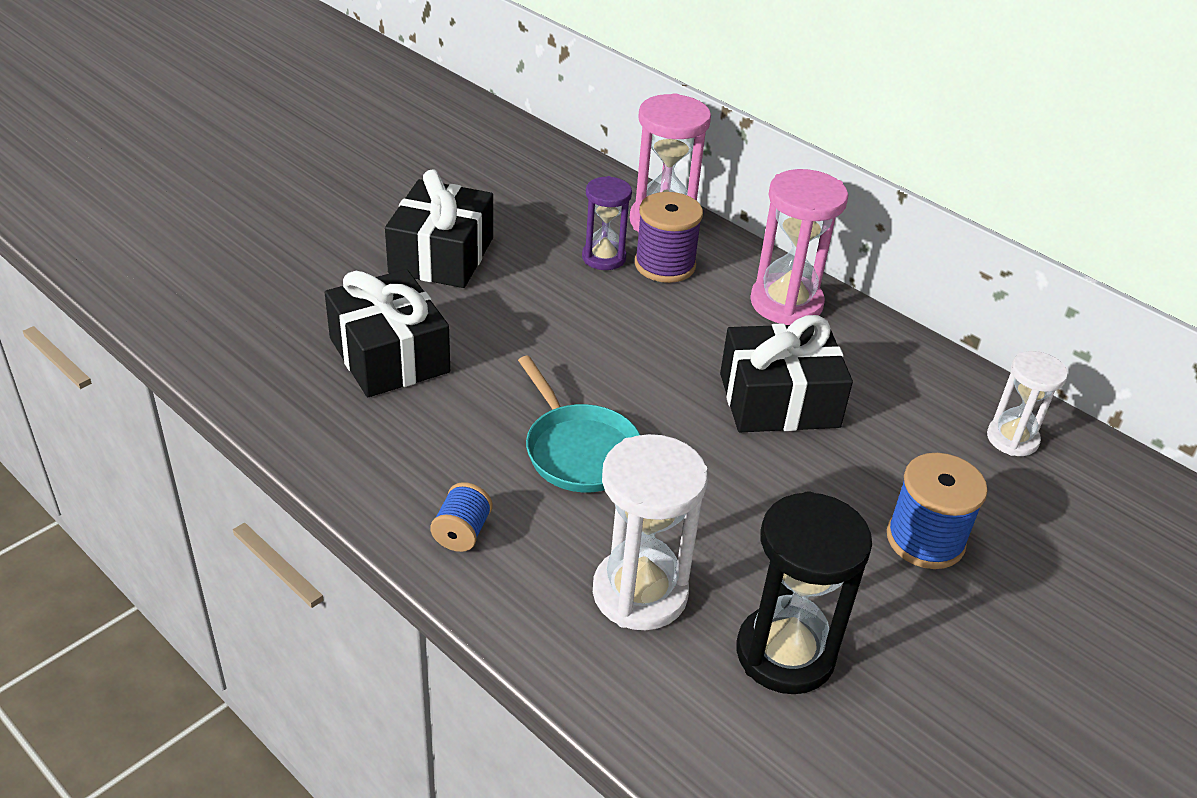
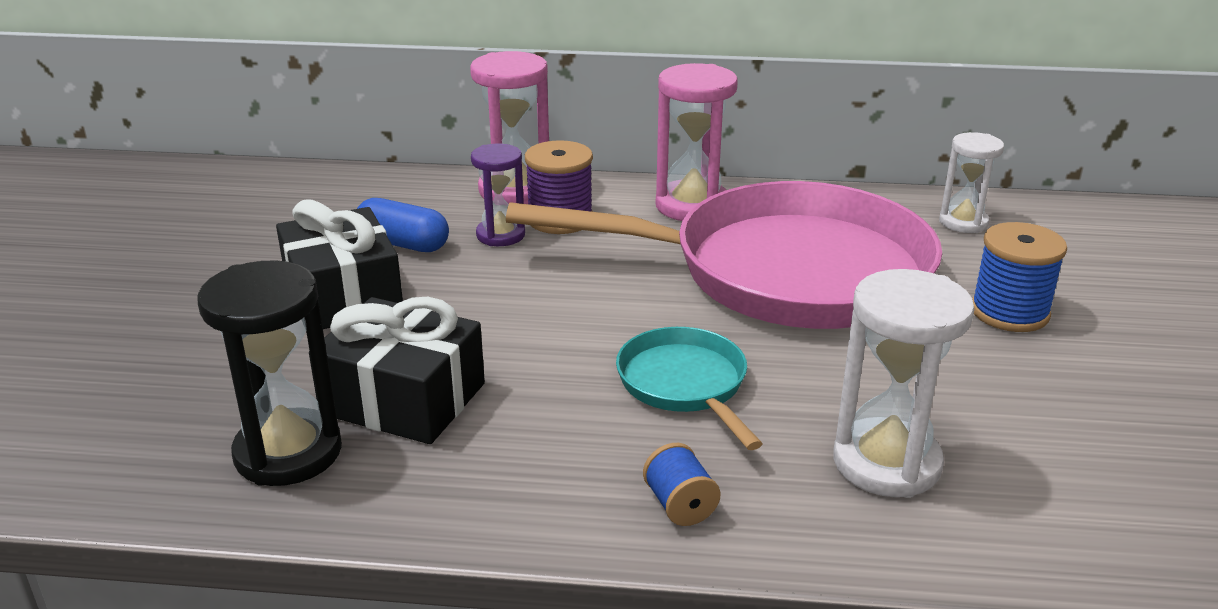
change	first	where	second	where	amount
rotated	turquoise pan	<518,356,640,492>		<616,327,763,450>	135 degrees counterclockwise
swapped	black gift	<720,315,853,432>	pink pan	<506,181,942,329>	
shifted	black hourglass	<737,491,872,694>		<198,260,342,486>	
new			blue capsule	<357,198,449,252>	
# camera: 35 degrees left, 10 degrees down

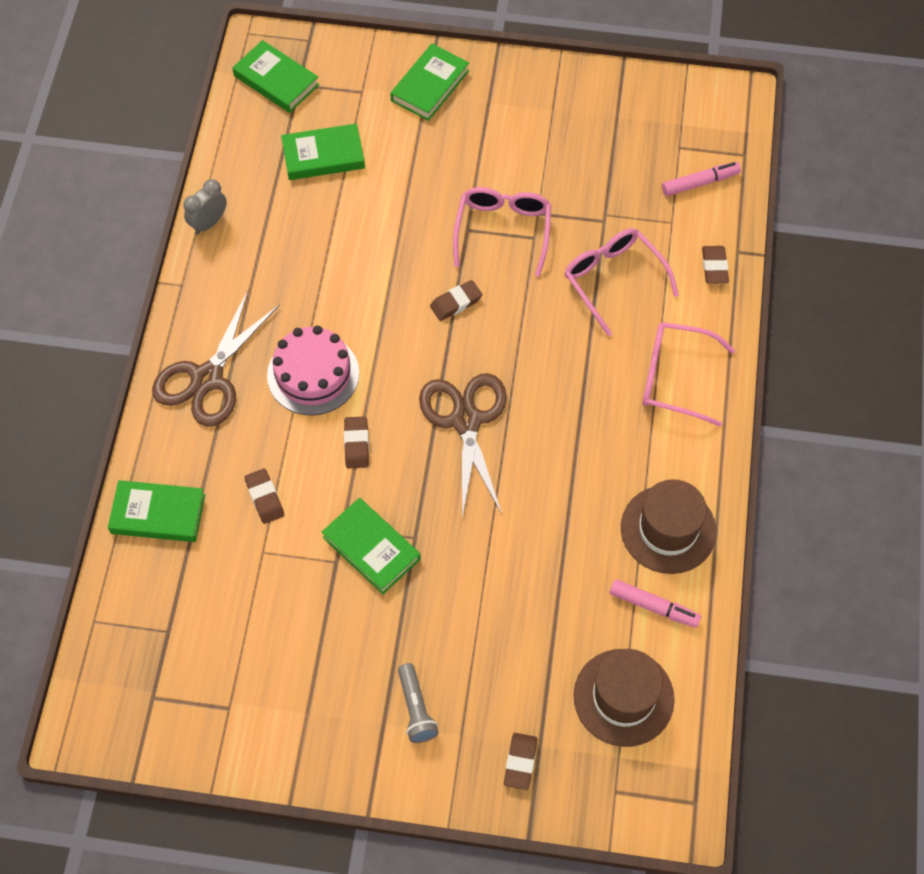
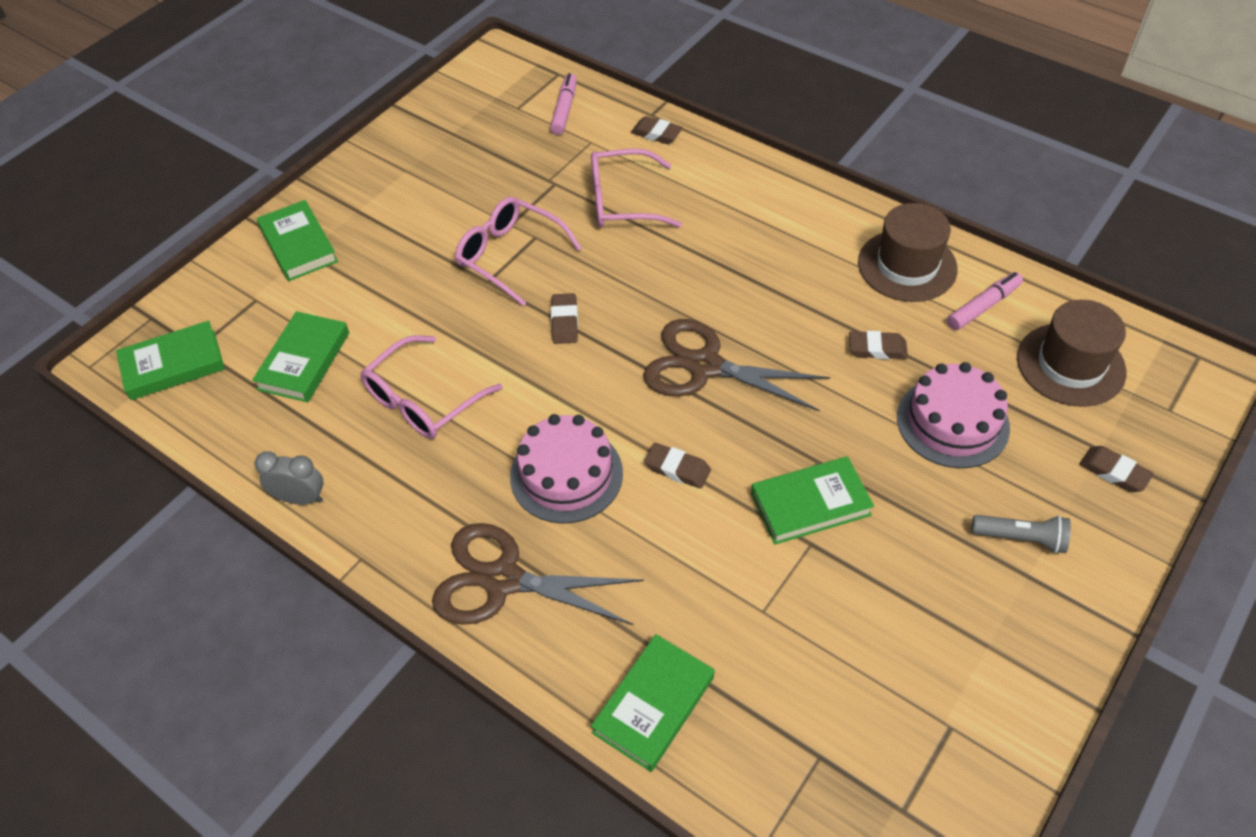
change	first	where	second	where	amount
rotated	brown scissors	<152,290,280,427>		<432,523,644,625>	135 degrees clockwise
rotated	grey clock	<183,179,227,234>		<255,451,323,505>	120 degrees clockwise
shifted	brown eraser	<244,468,284,524>		<849,331,908,359>	
shifted	pink glasses	<642,322,735,427>		<360,335,503,439>	
new			pink cake	<897,362,1010,468>	
# camera: 60 degrees left, 10 degrees down

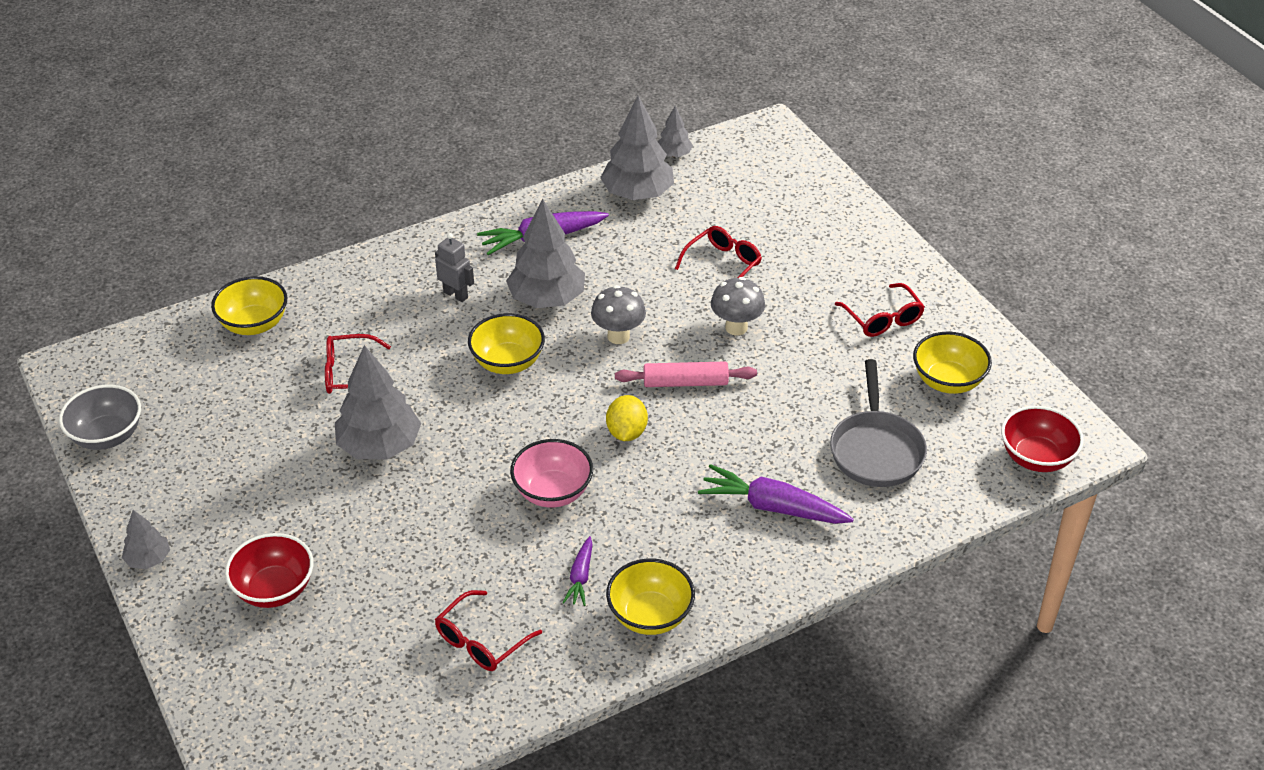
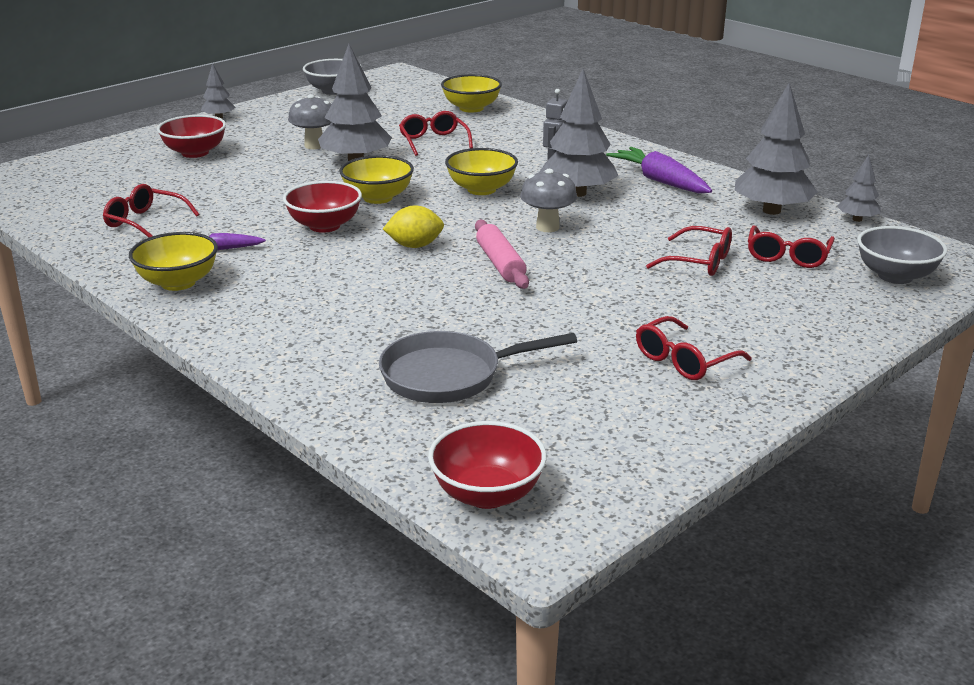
change	first	where	second	where	amount
repainted	pink bowl	<510,439,593,508>	red bowl	<283,181,362,233>	
gone	purple carrot	<698,464,854,524>			
shifted	grey mushroom	<711,277,765,336>		<288,94,332,149>	
shifted	yellow bowl	<913,332,992,394>		<339,155,414,204>	
new			red glasses	<748,226,835,268>	
new			grey bowl	<857,226,947,284>	
# camera: 75 degrees right, 15 degrees down

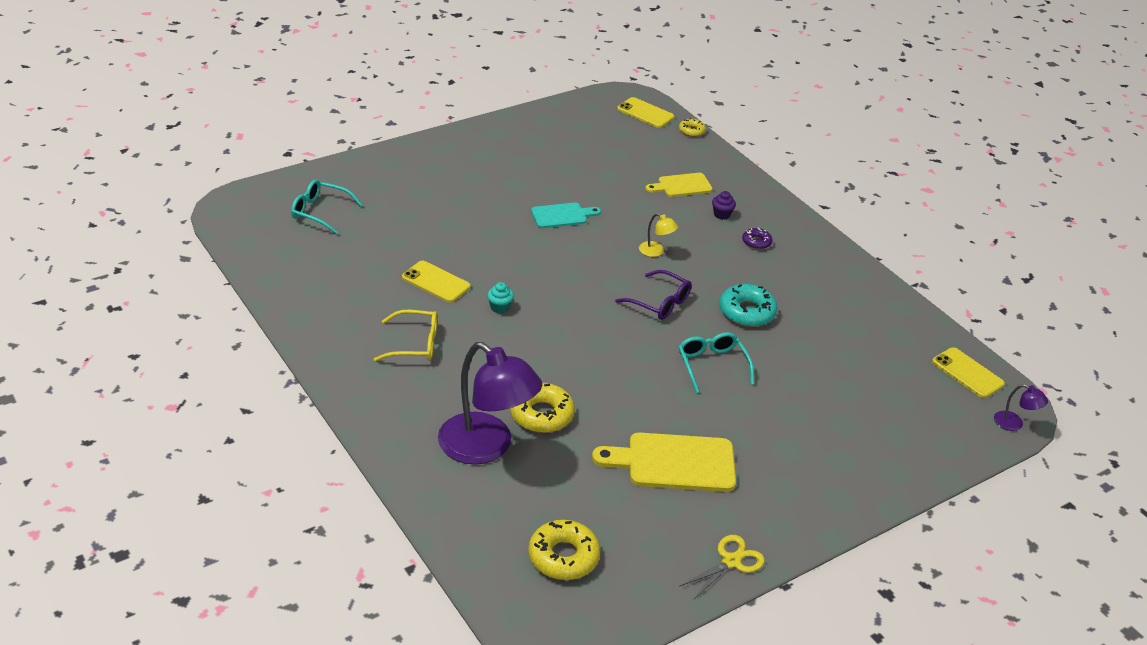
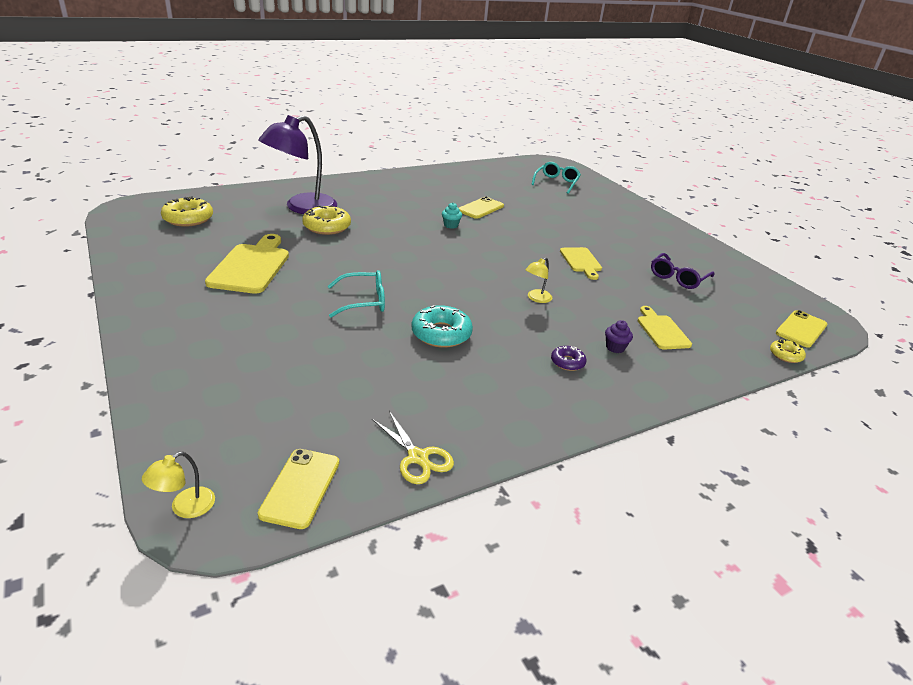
change	first	where	second	where	amount
gone	yellow glasses	<374,310,437,361>			
repainted	turquoise cutting board	<531,203,601,228>	yellow cutting board	<560,247,602,280>	
shifted	purple glasses	<615,270,692,320>		<651,253,714,289>	
shifted	yellow scissors	<679,535,765,600>		<372,411,454,484>	
rotated	yellow phone	<932,347,1005,398>		<258,449,339,529>	45 degrees counterclockwise
repainted	purple lamp	<994,384,1048,431>	yellow lamp	<142,452,215,518>	
# camera: 95 degrees right, 5 degrees down

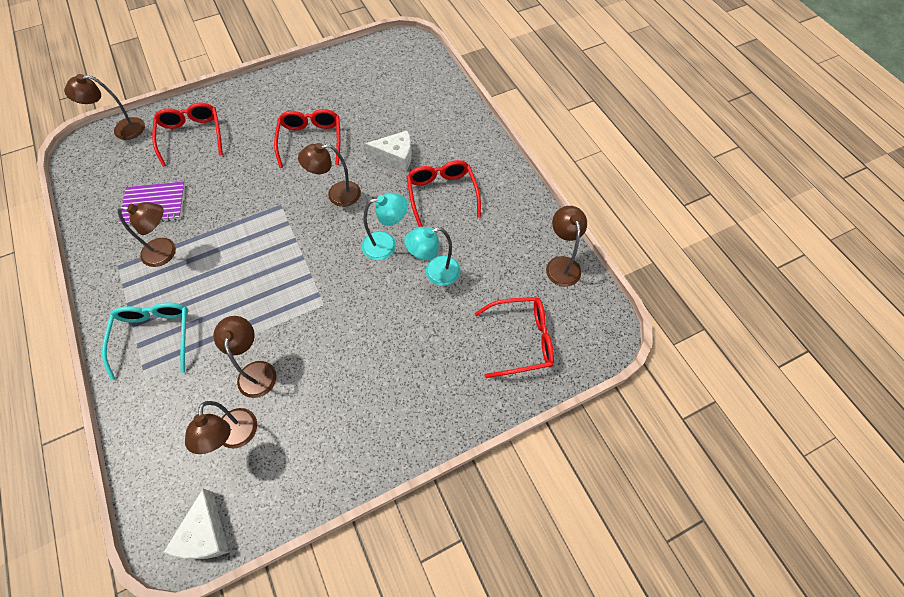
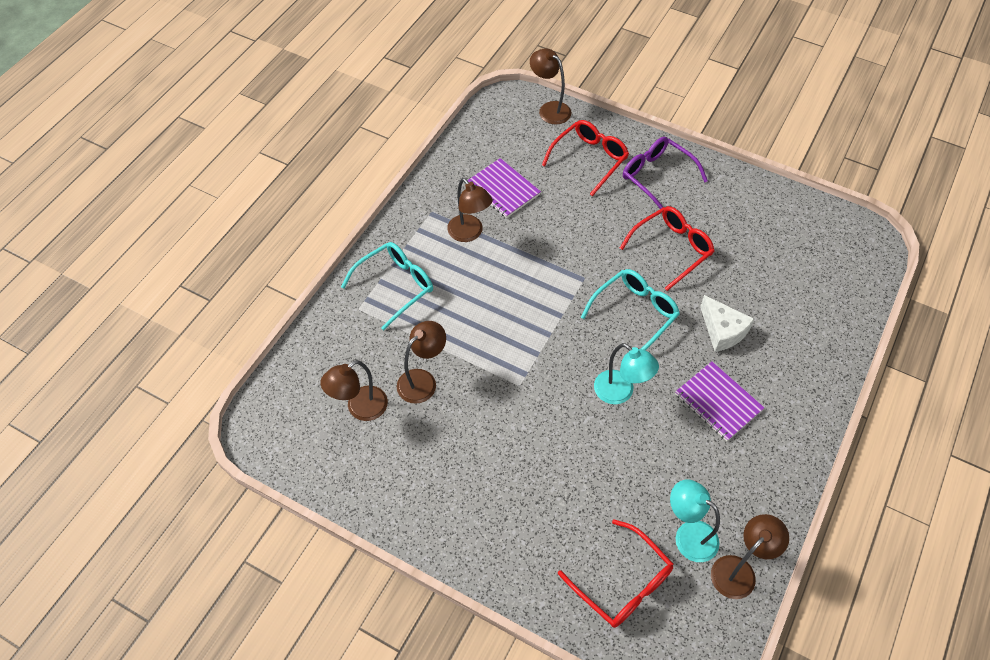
change	first	where	second	where	amount
gone	white cheese	<164,489,229,559>			
swapped	brown lamp	<298,143,361,207>	turquoise glasses	<581,269,680,350>	
shifted	turquoise lamp	<404,227,461,286>		<670,479,720,562>	
swapped	red glasses	<406,160,481,227>	purple notebook	<675,362,764,441>	
new			purple glasses	<623,137,708,209>	
# camera: 55 degrees right, 5 degrees down

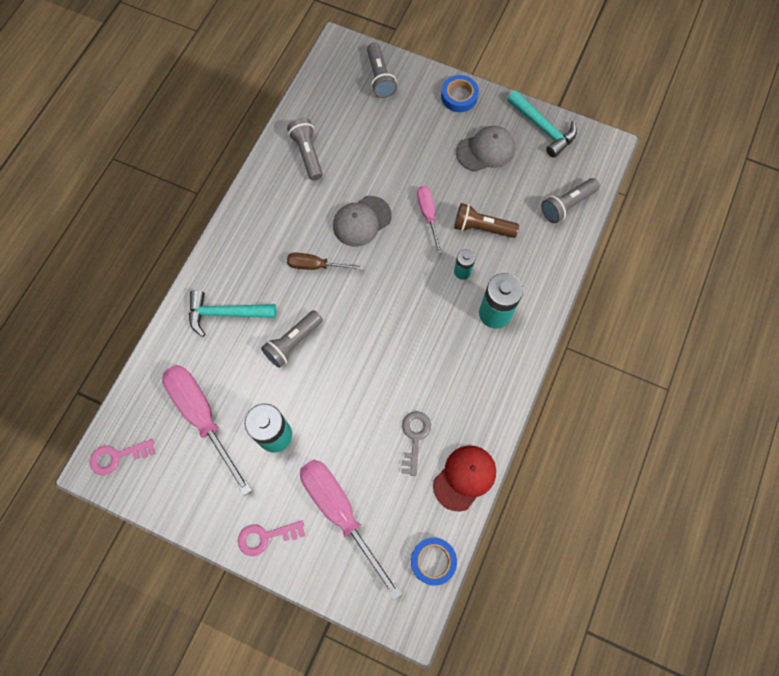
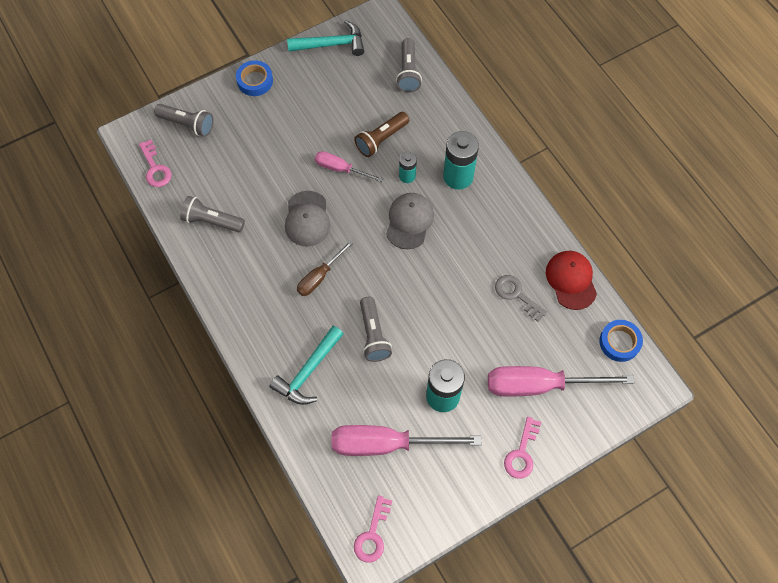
change	first	where	second	where	amount
shifted	grey cap	<456,126,515,172>		<386,193,434,249>	
new			pink key	<139,140,172,187>	
# camera: 55 degrees left, 5 degrees down

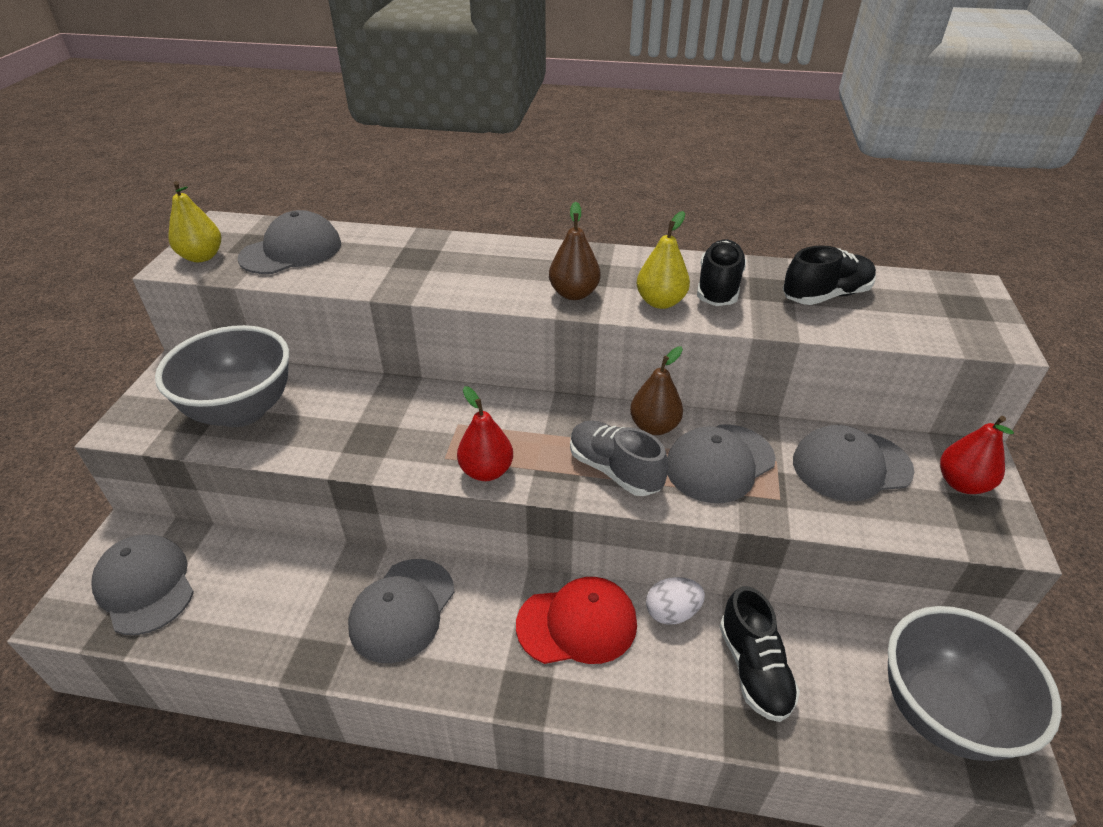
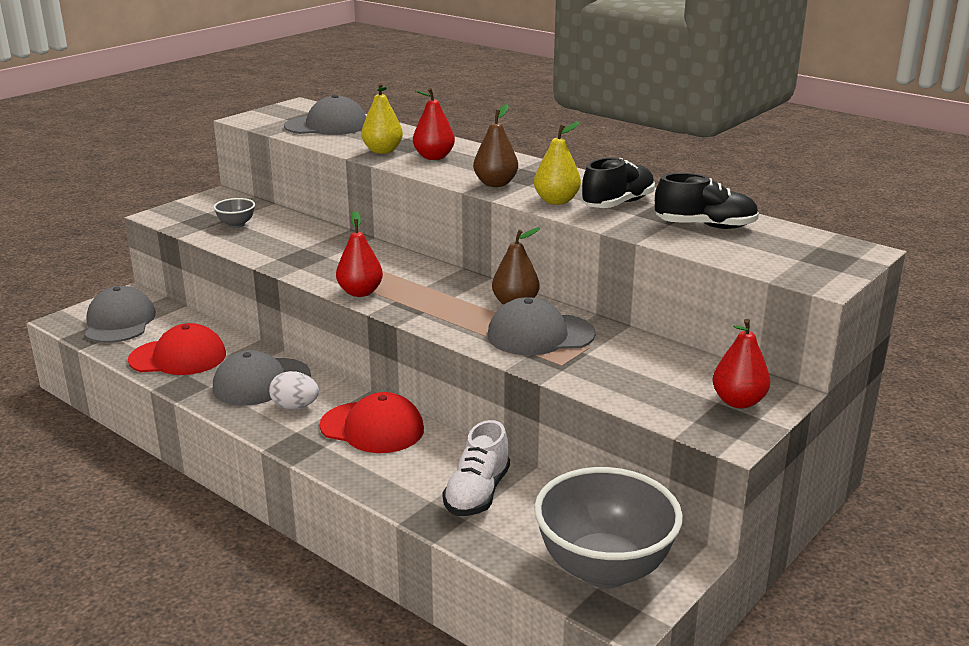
change	first	where	second	where	amount
scaled	grey bowl	<155,325,289,427>		<213,198,255,228>	x0.42
shifted	yellow pear	<168,181,221,262>		<361,83,403,154>	
gone	grey shoe	<570,420,668,496>			
shifted	white egg	<646,577,705,625>		<269,371,319,409>	
repainted	black shoe	<719,586,800,722>	white shoe	<443,420,510,516>	
gone	grey cap	<793,425,914,501>			
new			red cap	<128,323,226,375>	
new			red pear	<413,88,455,160>	
# camera: 30 degrees right, 15 degrees down

